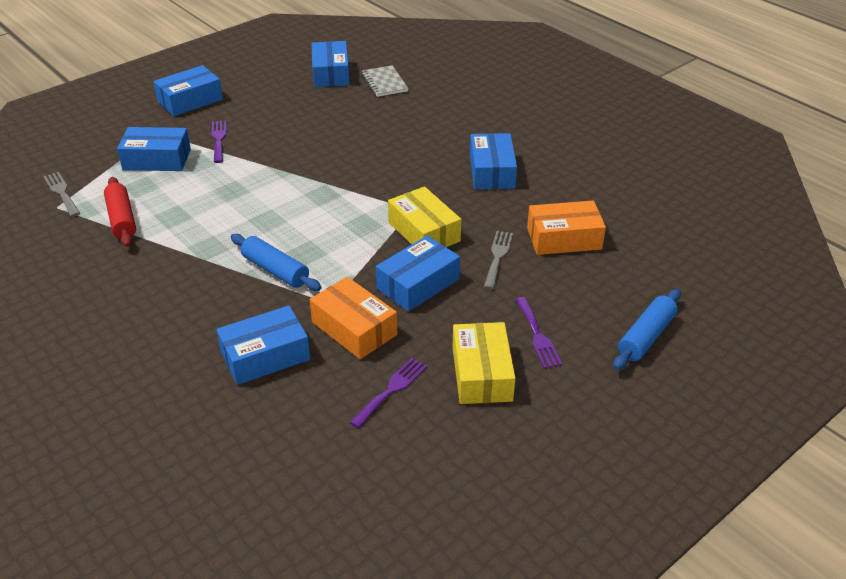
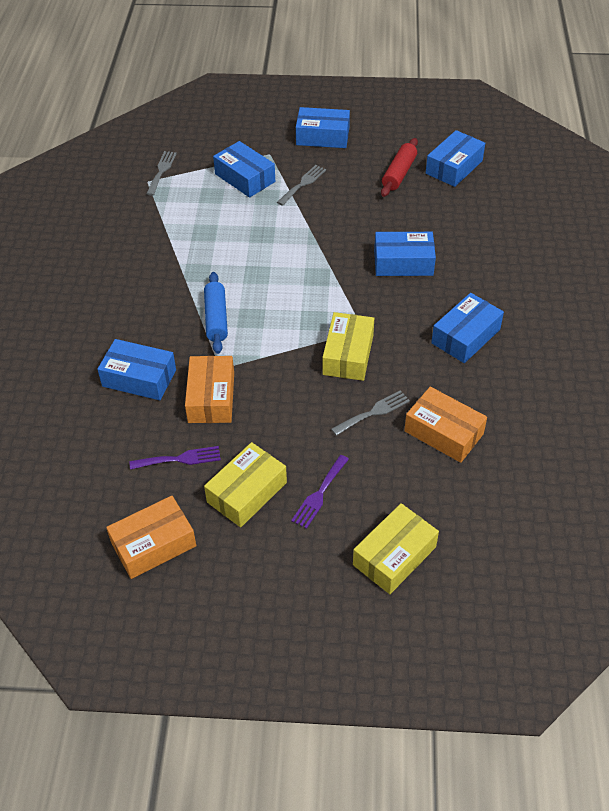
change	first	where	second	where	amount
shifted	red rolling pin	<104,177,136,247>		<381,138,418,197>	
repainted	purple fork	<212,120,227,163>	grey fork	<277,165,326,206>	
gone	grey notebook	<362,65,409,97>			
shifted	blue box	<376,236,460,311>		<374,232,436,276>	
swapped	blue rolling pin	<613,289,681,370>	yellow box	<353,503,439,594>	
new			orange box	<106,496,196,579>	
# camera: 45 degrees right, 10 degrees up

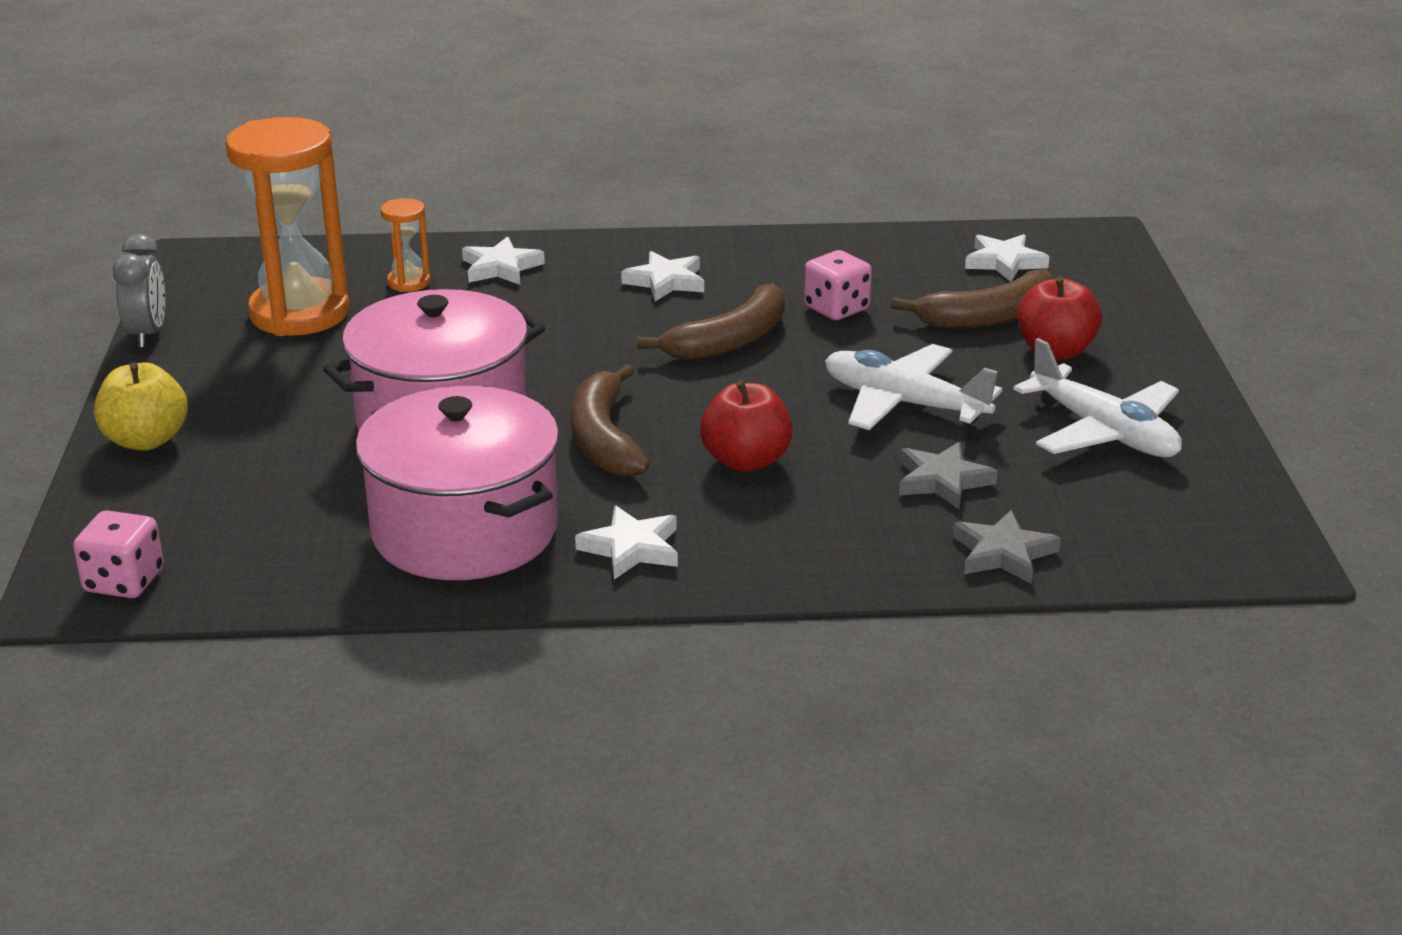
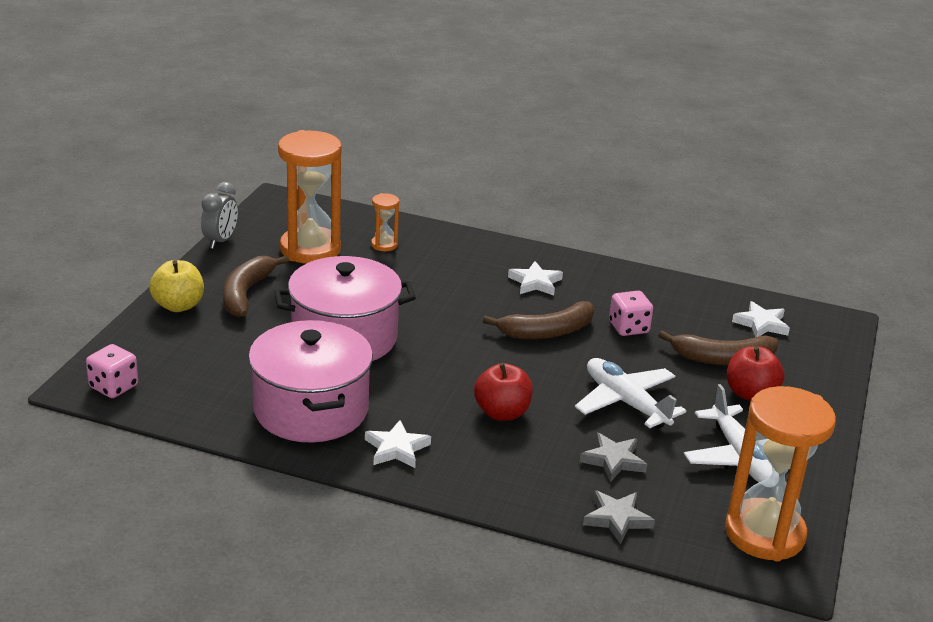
change	first	where	second	where	amount
gone	white star	<462,236,545,285>			
shifted	brown banana	<571,364,650,477>		<223,255,289,317>	
new			orange hourglass	<725,386,836,561>	
# camera: 20 degrees right, 0 degrees up

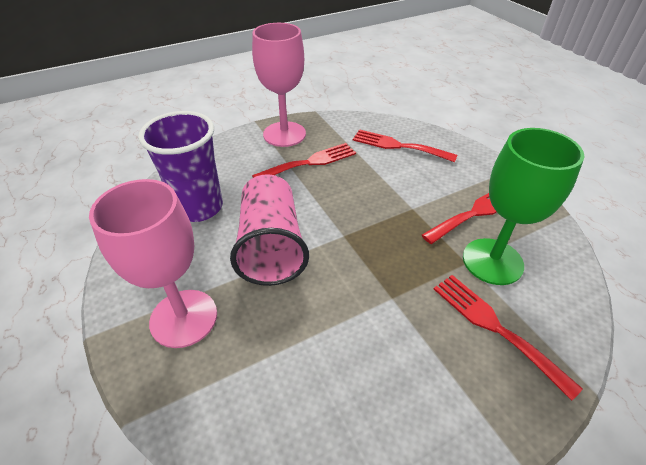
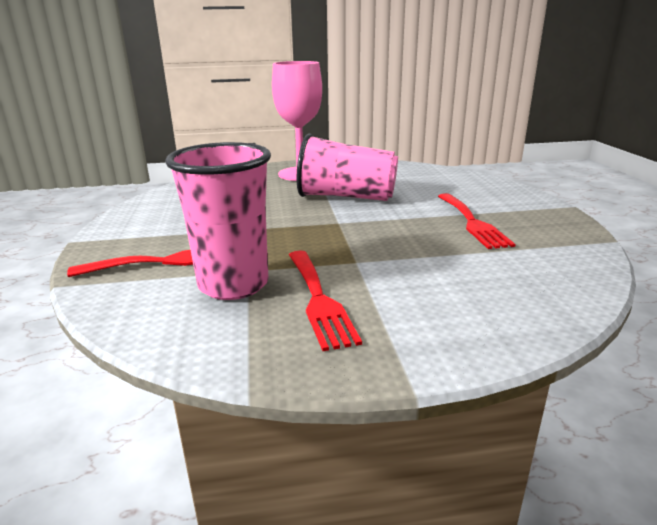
change	first	where	second	where	amount
gone	purple cup	<138,111,223,222>			
gone	pink goblet	<252,23,306,147>			
gone	red fork	<353,129,457,162>			
swapped	green goblet	<463,128,585,285>	pink cup	<165,142,271,300>	
# camera: 110 degrees right, 20 degrees down

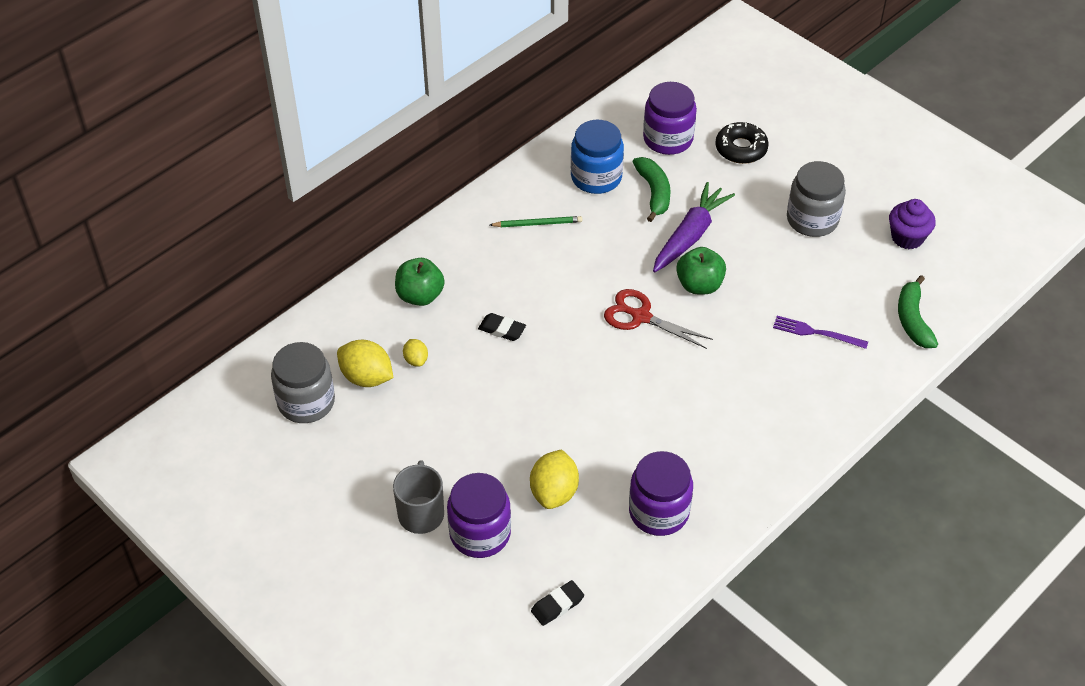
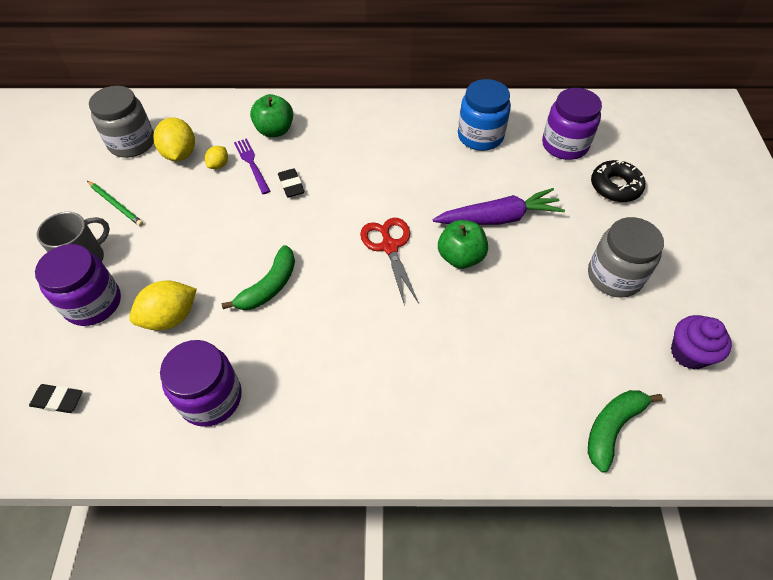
change	first	where	second	where	amount
shifted	green pencil	<490,216,582,227>		<87,181,144,226>	
shifted	green banana	<633,157,671,222>		<221,245,295,310>	
shifted	purple fork	<773,316,868,349>		<234,138,270,194>	
# camera: 45 degrees right, 5 degrees up

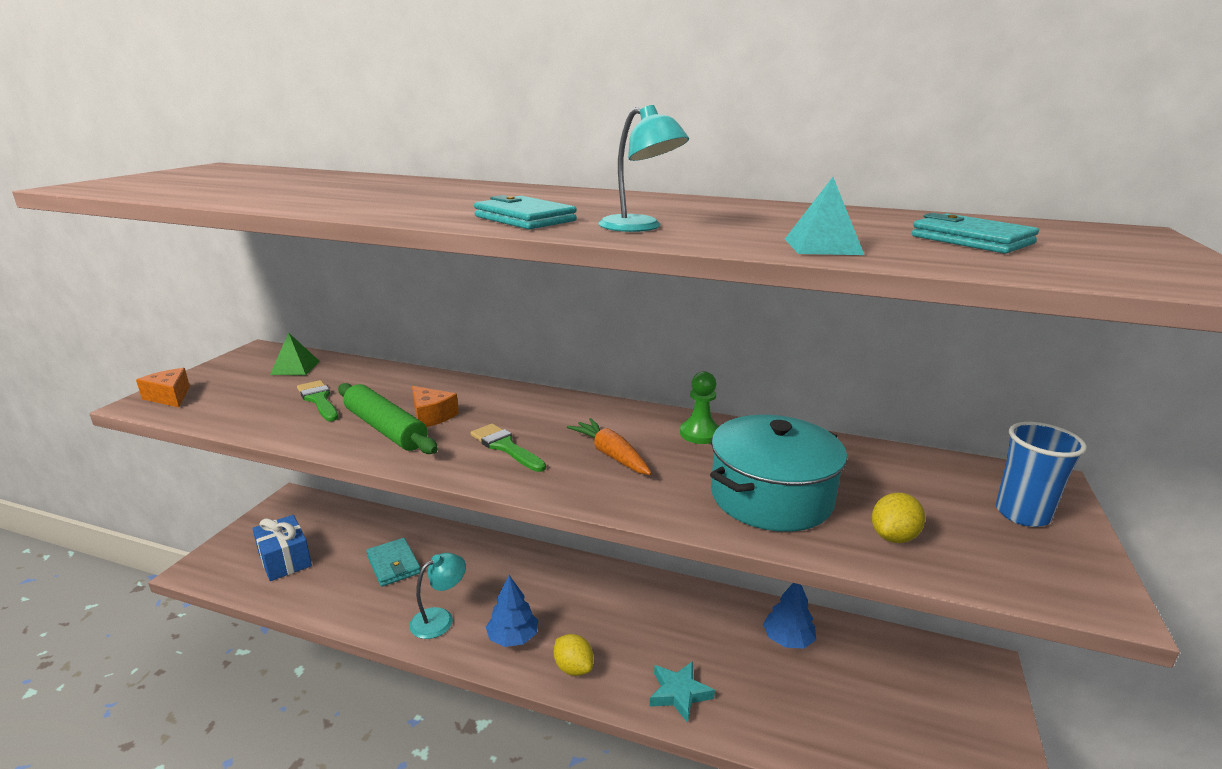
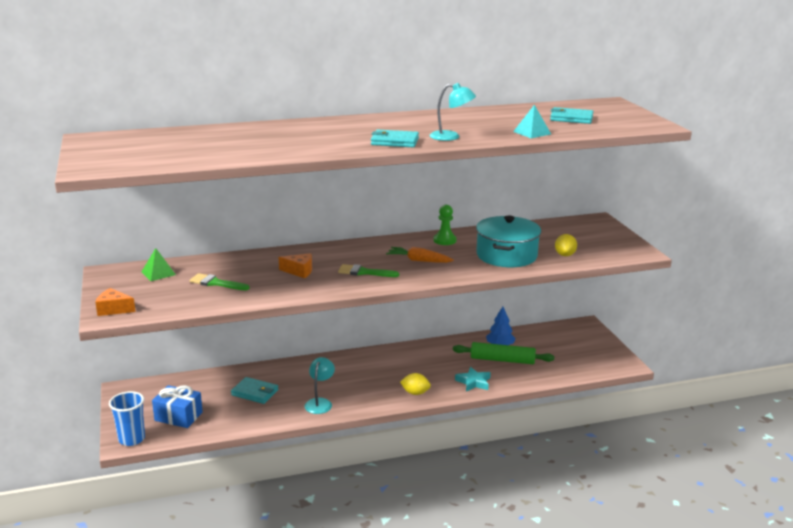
change	first	where	second	where	amount
shifted	green rolling pin	<338,383,438,454>		<453,342,554,364>	
gone	blue tree	<486,575,538,647>			
shifted	blue cup	<996,422,1087,527>		<109,391,145,446>	
# camera: 35 degrees left, 0 degrees up

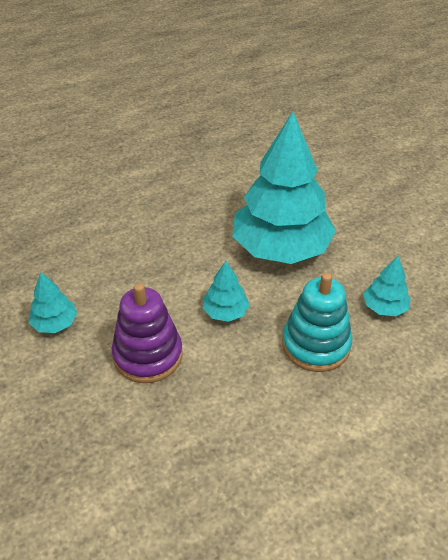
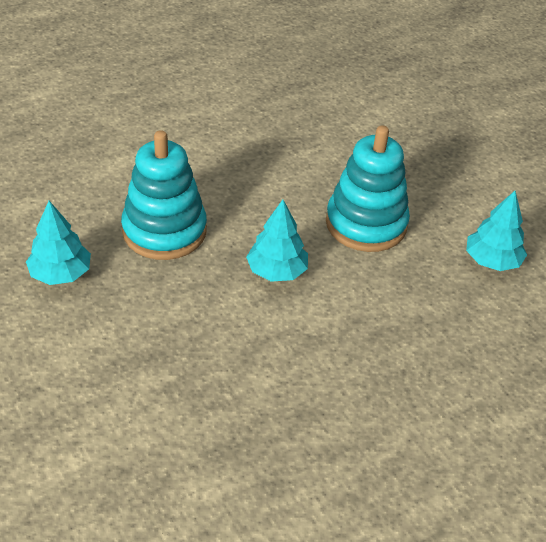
change	first	where	second	where	amount
repainted	purple stacking toy	<111,283,182,383>	turquoise stacking toy	<326,125,410,252>	
gone	turquoise tree	<232,111,336,264>			
# camera: 175 degrees right, 0 degrees up

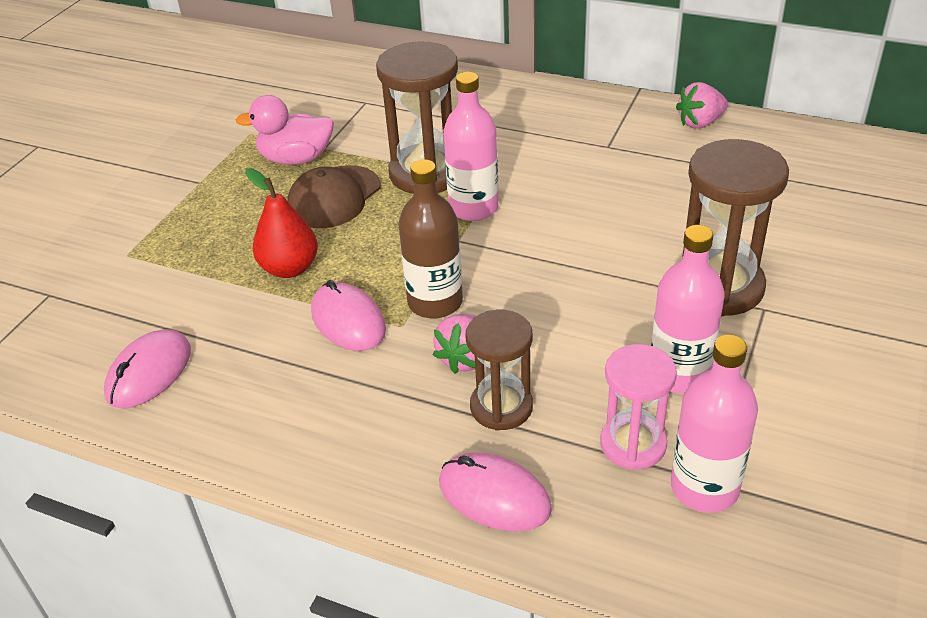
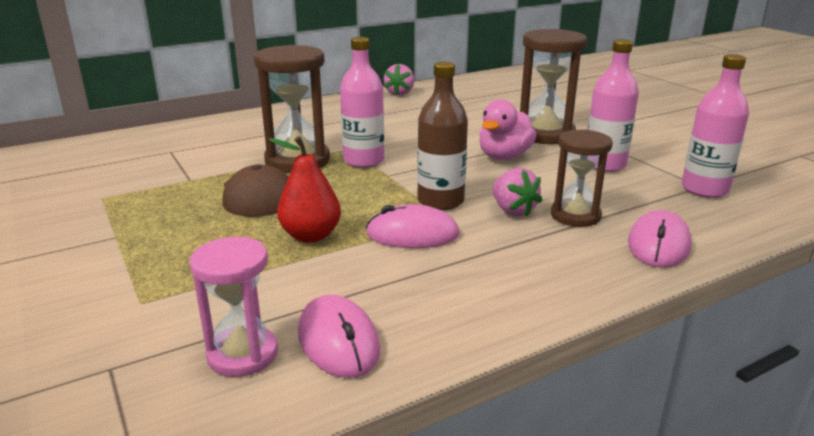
change	first	where	second	where	amount
shifted	pink duck	<236,95,334,165>		<479,99,537,160>	
rotated	pink mouse	<439,452,552,532>		<628,210,692,268>	45 degrees counterclockwise
shifted	pink hourglass	<600,344,677,470>		<190,237,278,377>	
# camera: 55 degrees left, 15 degrees down

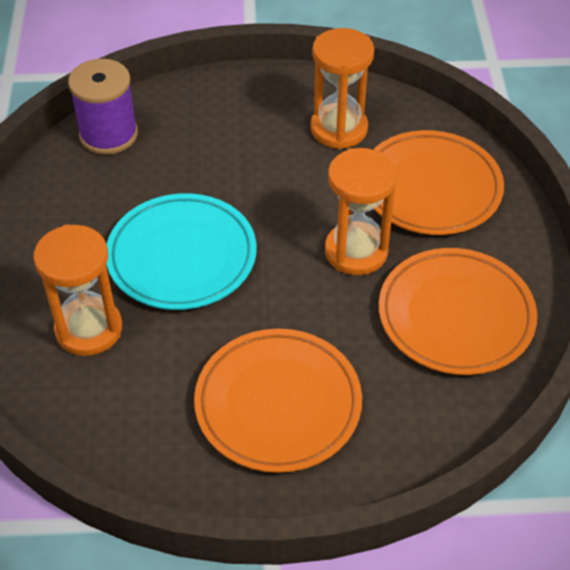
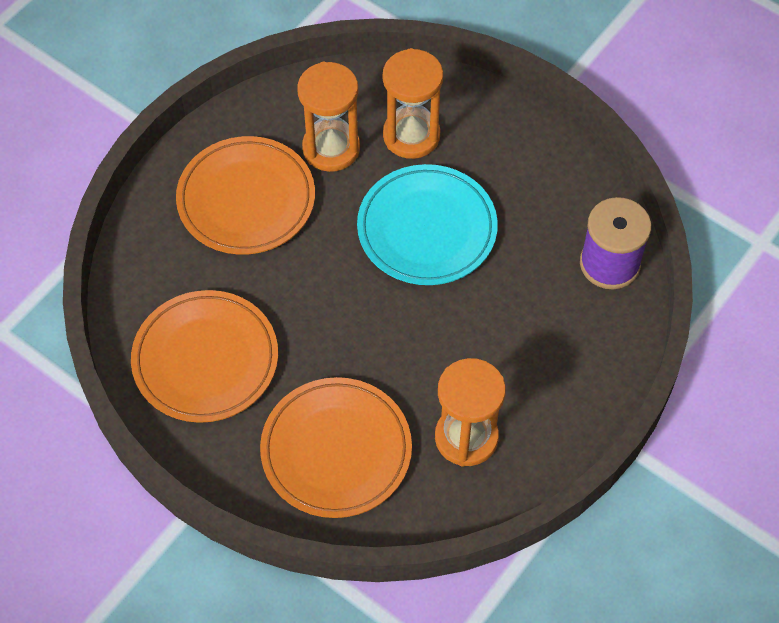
change	first	where	second	where	amount
shifted	orange hourglass	<325,148,397,275>		<297,62,360,172>	
# camera: 130 degrees right, 10 degrees up

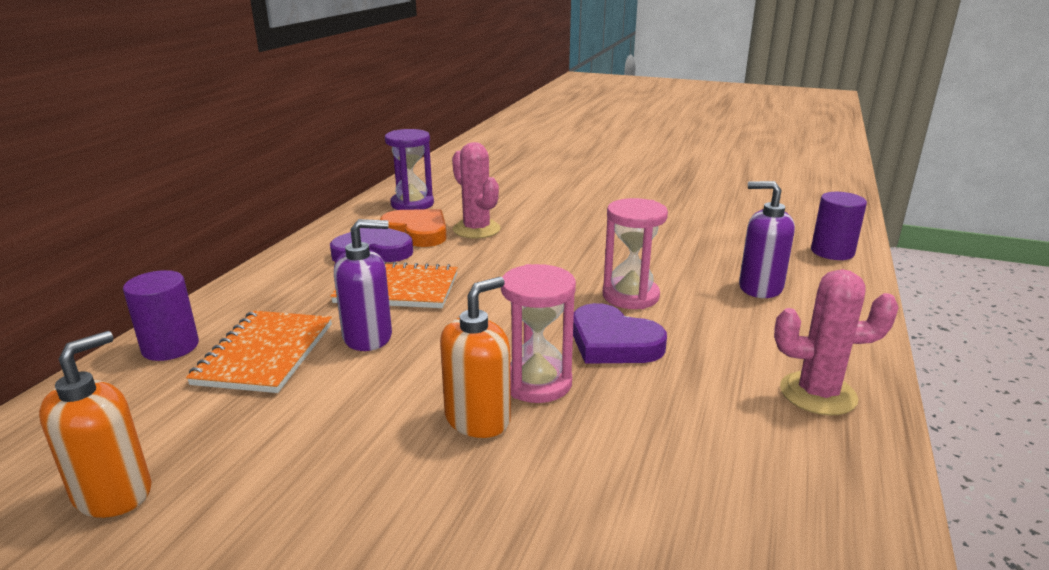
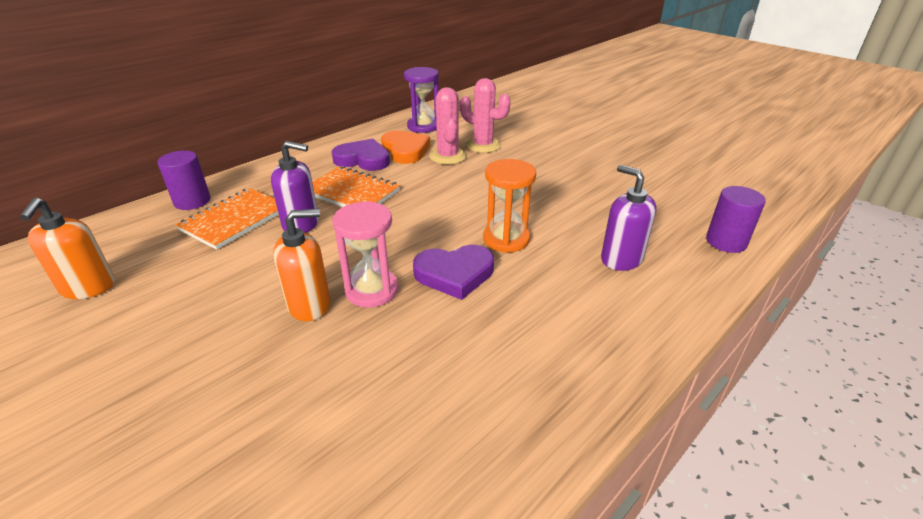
change	first	where	second	where	amount
rotated	orange soap dispenser	<39,331,151,518>		<20,198,115,299>	120 degrees clockwise
rotated	purple heart	<573,303,667,364>		<413,245,494,300>	75 degrees counterclockwise
repainted	pink hourglass	<603,198,668,309>	orange hourglass	<483,159,536,253>	
shifted	pink cactus	<774,269,899,415>		<460,78,511,153>	
# camera: 25 degrees right, 10 degrees up

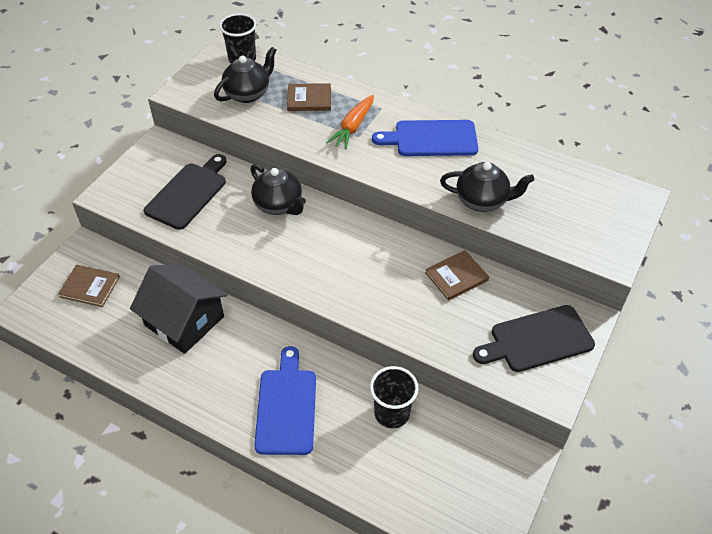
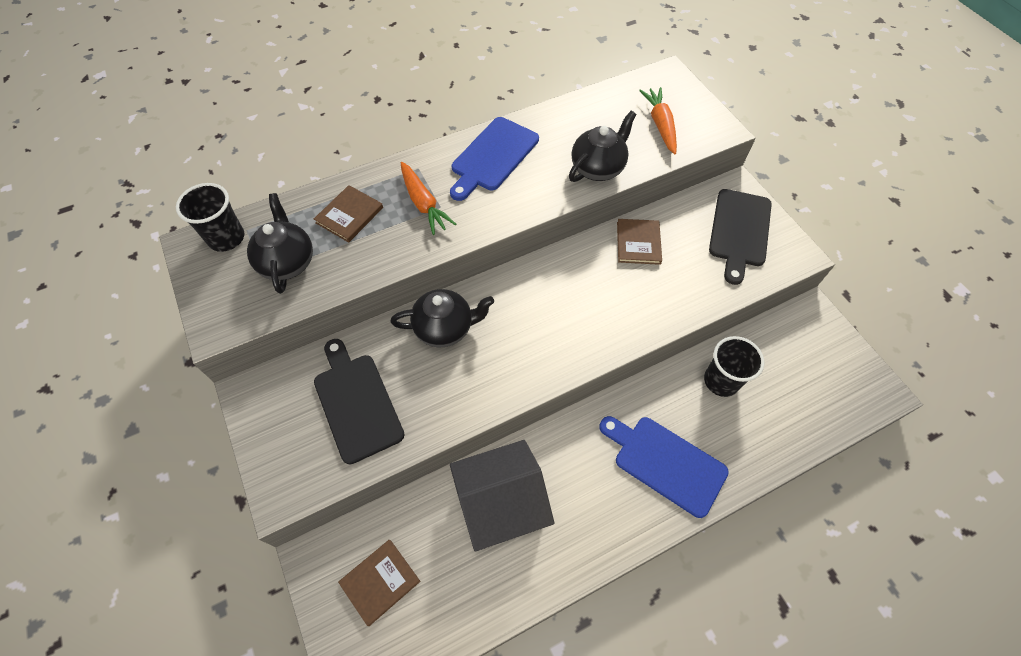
change	first	where	second	where	amount
new			orange carrot	<639,87,677,154>	
# camera: 55 degrees left, 10 degrees up

